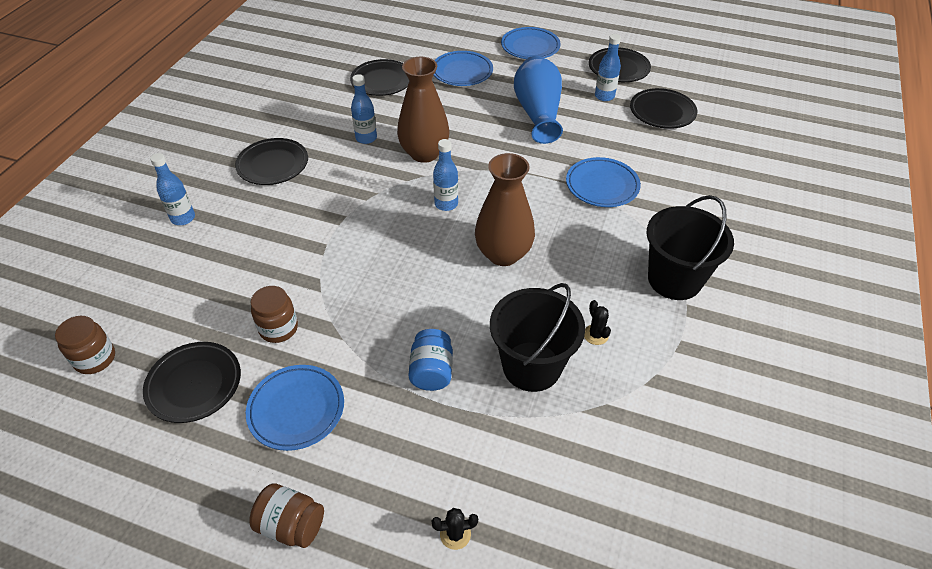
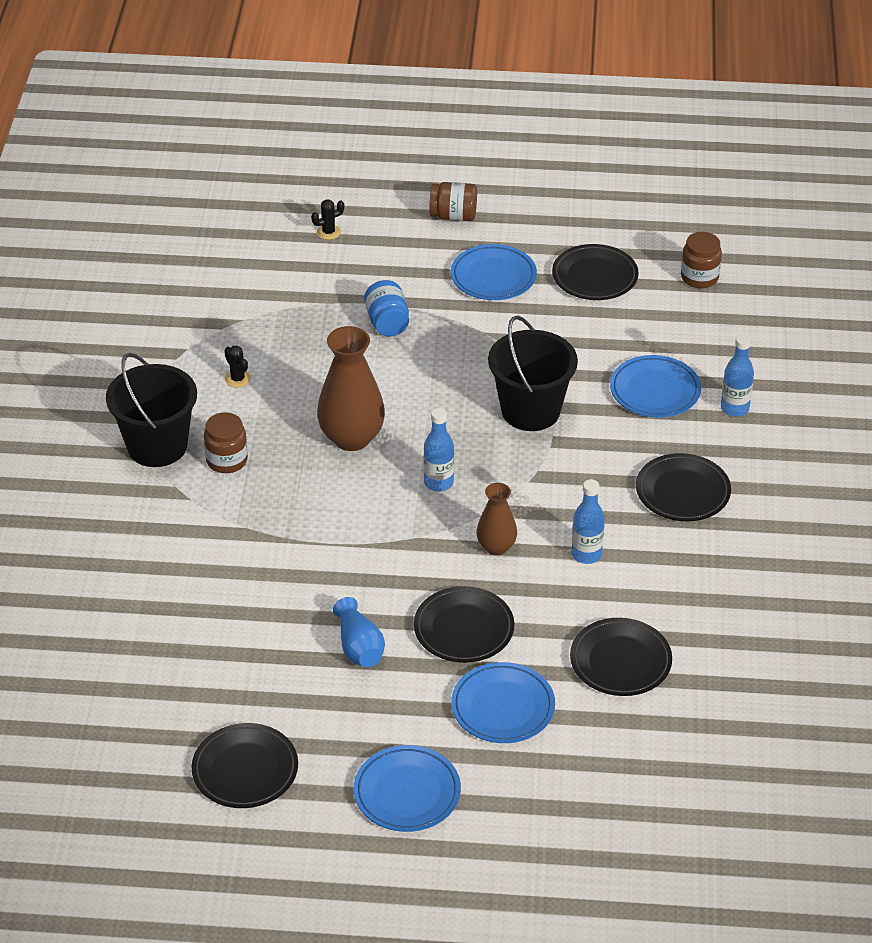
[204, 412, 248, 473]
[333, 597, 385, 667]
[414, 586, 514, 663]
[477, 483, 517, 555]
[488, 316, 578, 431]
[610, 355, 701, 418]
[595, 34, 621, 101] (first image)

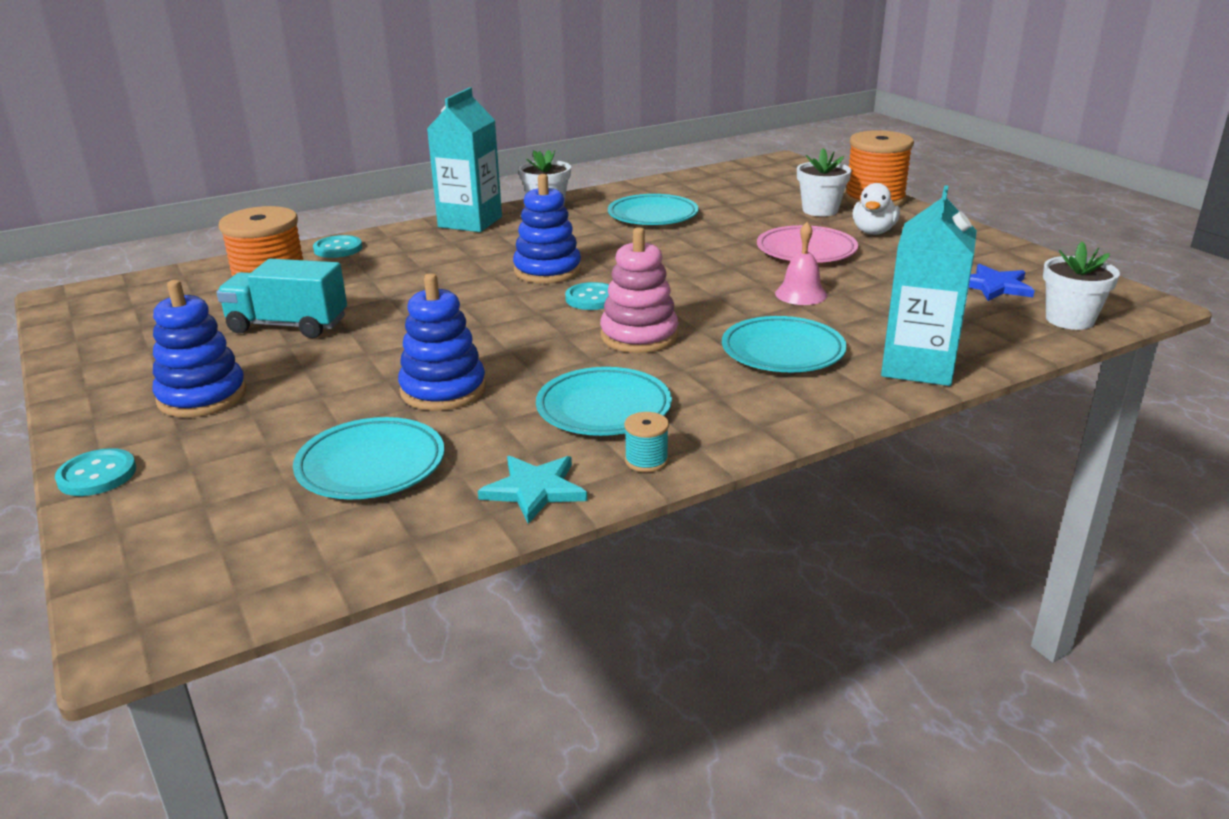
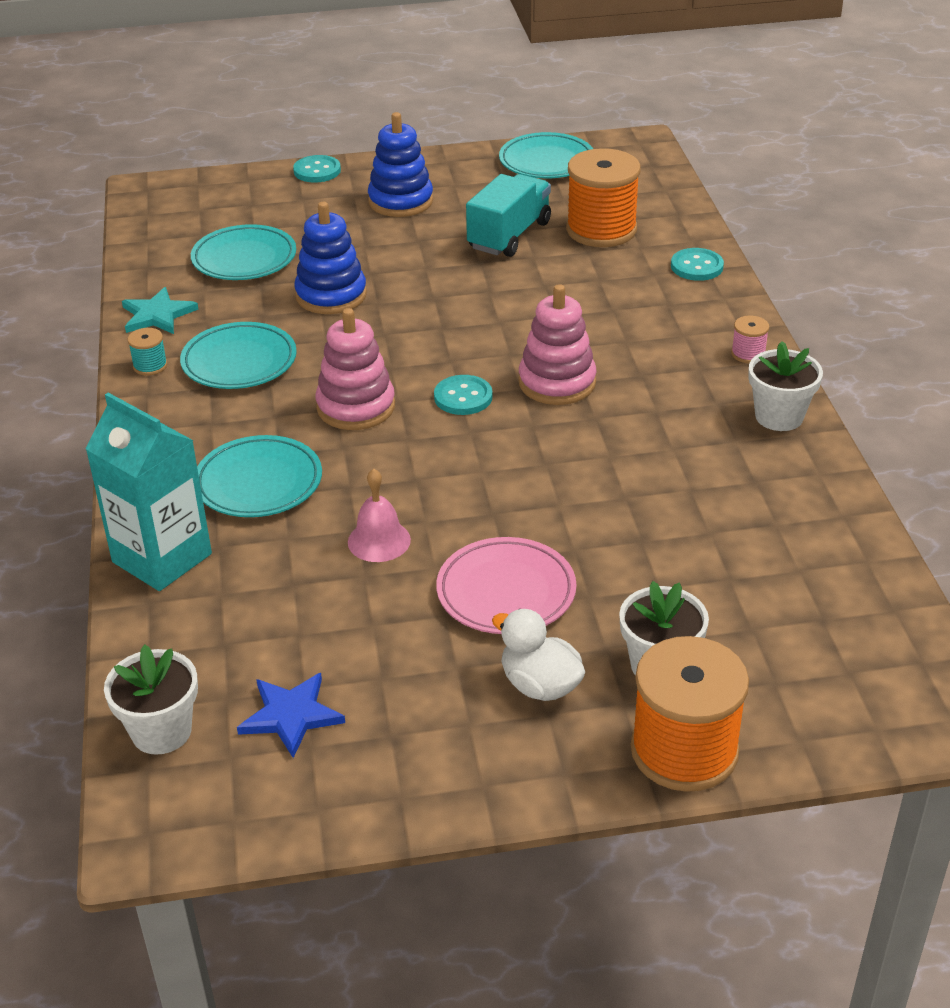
[499, 132, 593, 178]
[519, 284, 596, 405]
[731, 316, 769, 363]

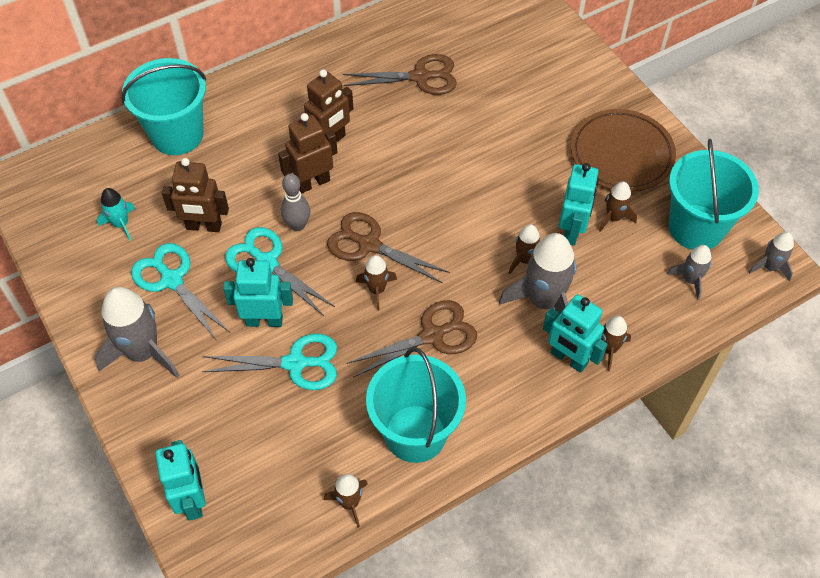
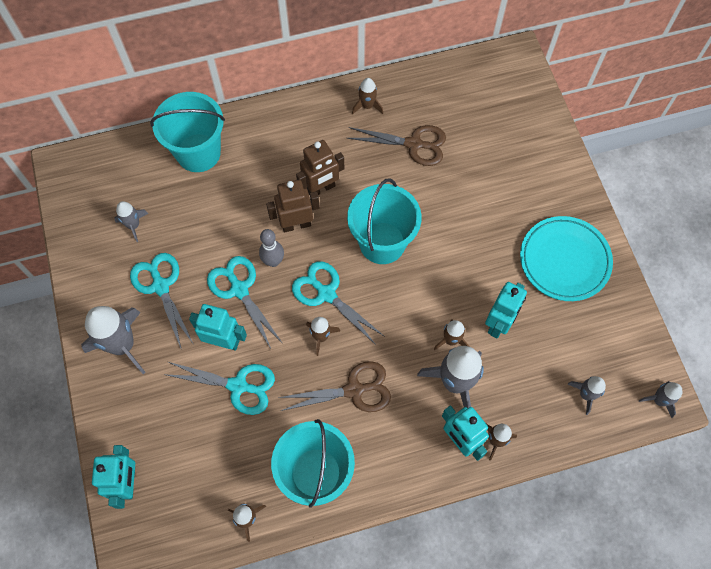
[114, 201, 148, 242]
[292, 261, 385, 345]
[347, 178, 422, 264]
[352, 78, 383, 114]
[520, 216, 613, 301]
[161, 158, 229, 232] (first image)

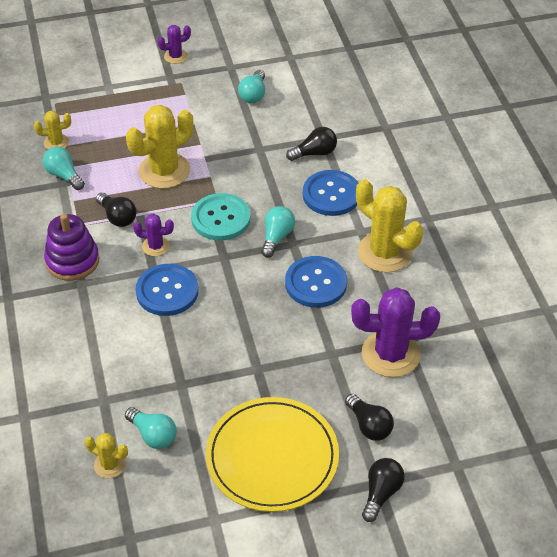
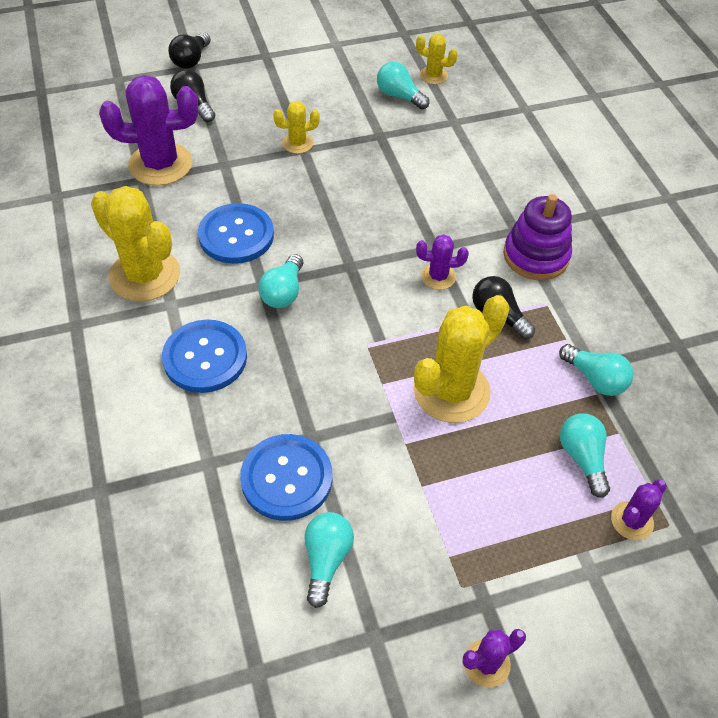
[240, 434, 332, 521]
[273, 101, 320, 154]
[560, 413, 610, 498]
[611, 479, 667, 540]
[191, 193, 251, 241] (first image)
[206, 397, 339, 512] (first image)
[286, 127, 337, 161] (first image)

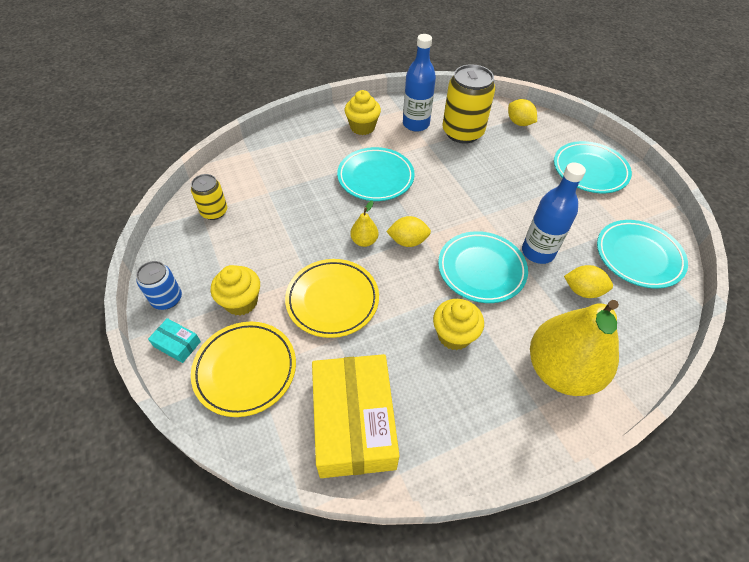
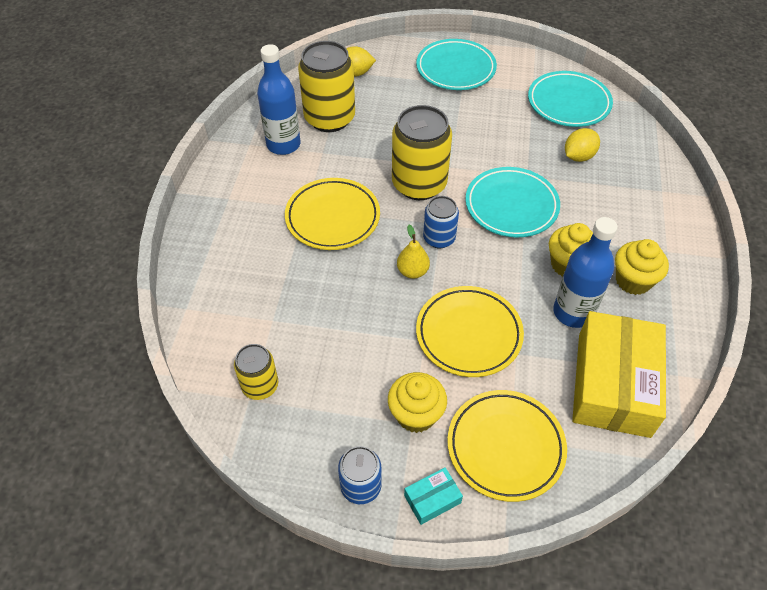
[285, 178, 380, 250]
[392, 105, 452, 200]
[423, 196, 459, 248]
[553, 217, 618, 328]
[572, 311, 666, 438]
[615, 239, 669, 295]
[530, 300, 619, 396] (first image)

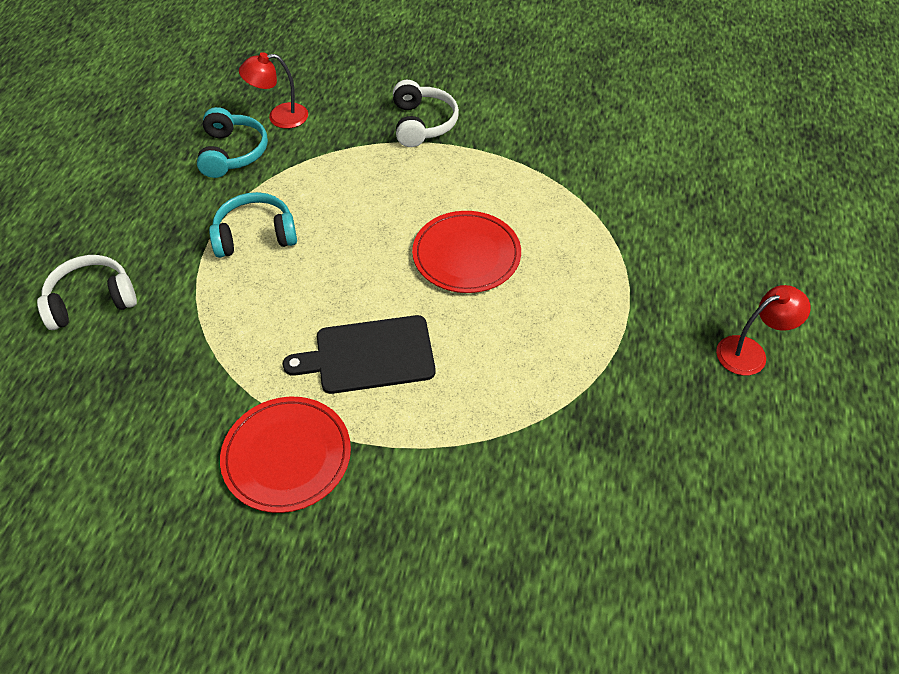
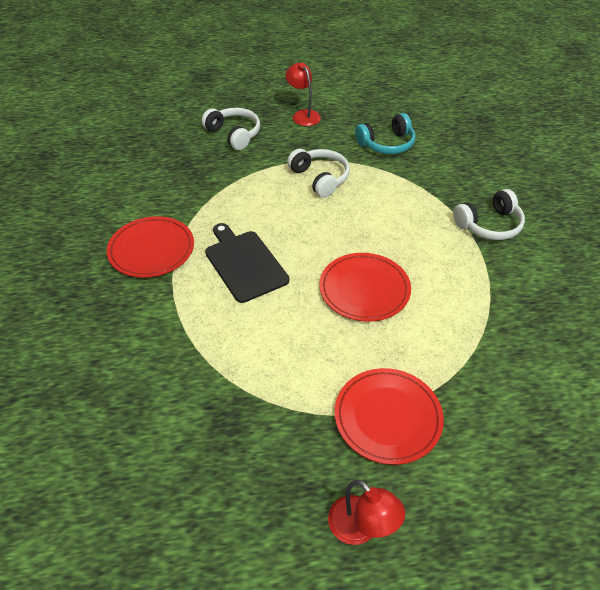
[285, 63, 321, 126]
[287, 149, 350, 198]
[335, 368, 444, 465]

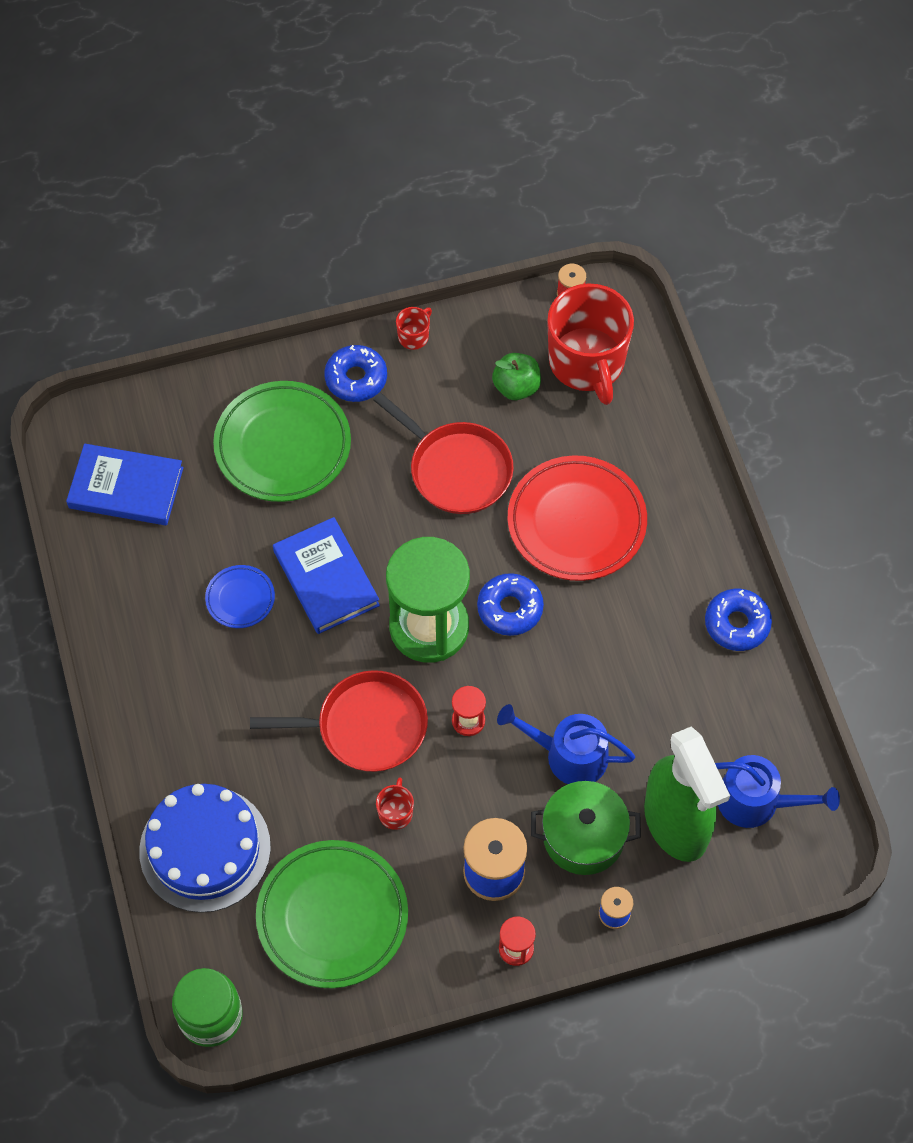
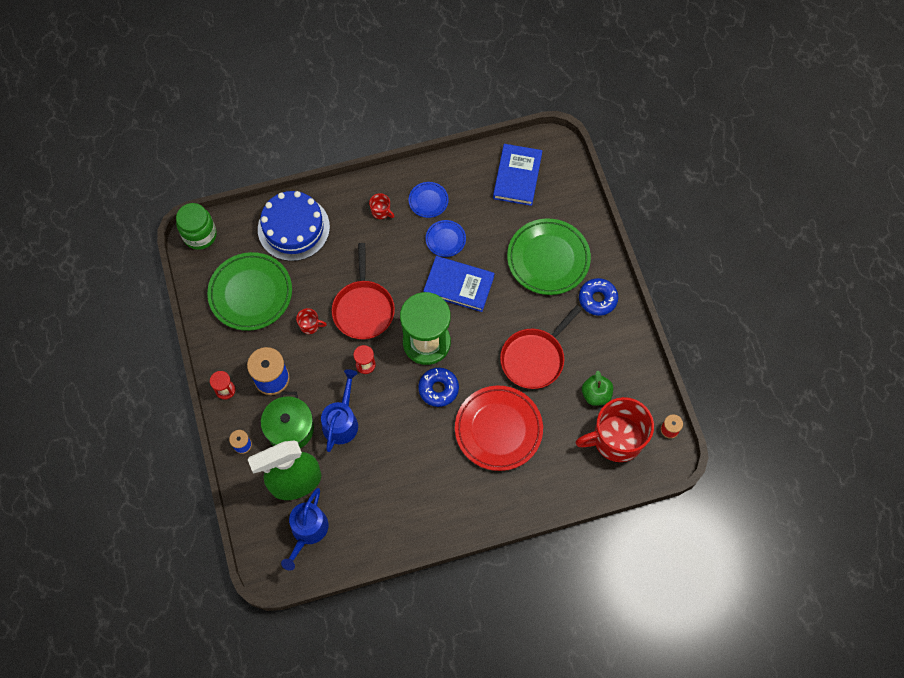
[369, 193, 394, 219]
[409, 182, 449, 218]
[423, 256, 495, 312]
[705, 589, 772, 651] (first image)

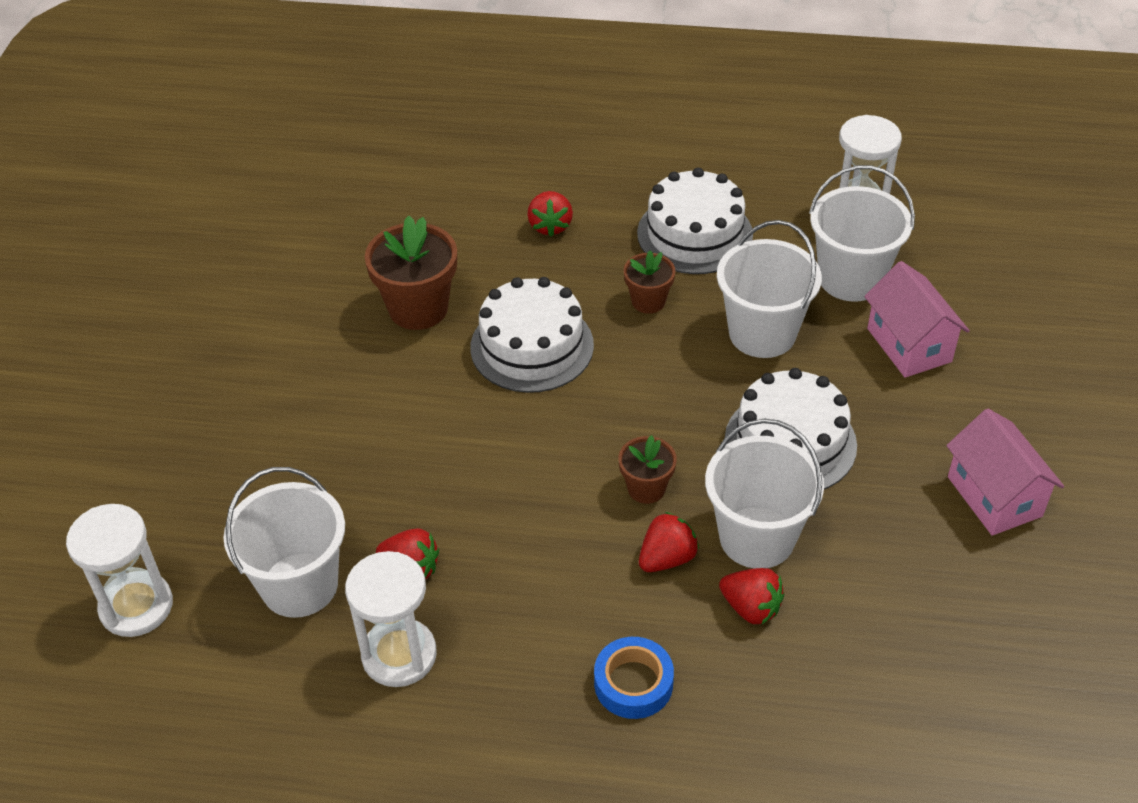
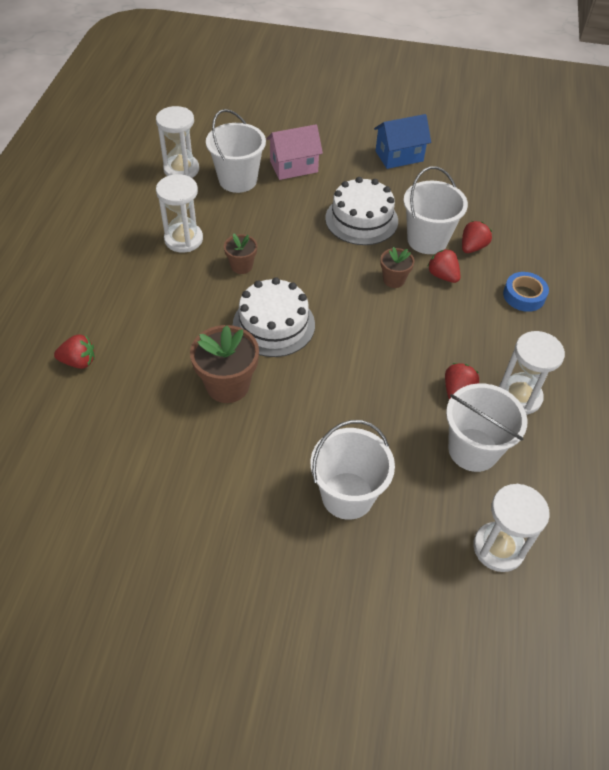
[54, 334, 95, 369]
[156, 174, 203, 252]
[310, 420, 395, 520]
[374, 114, 431, 169]

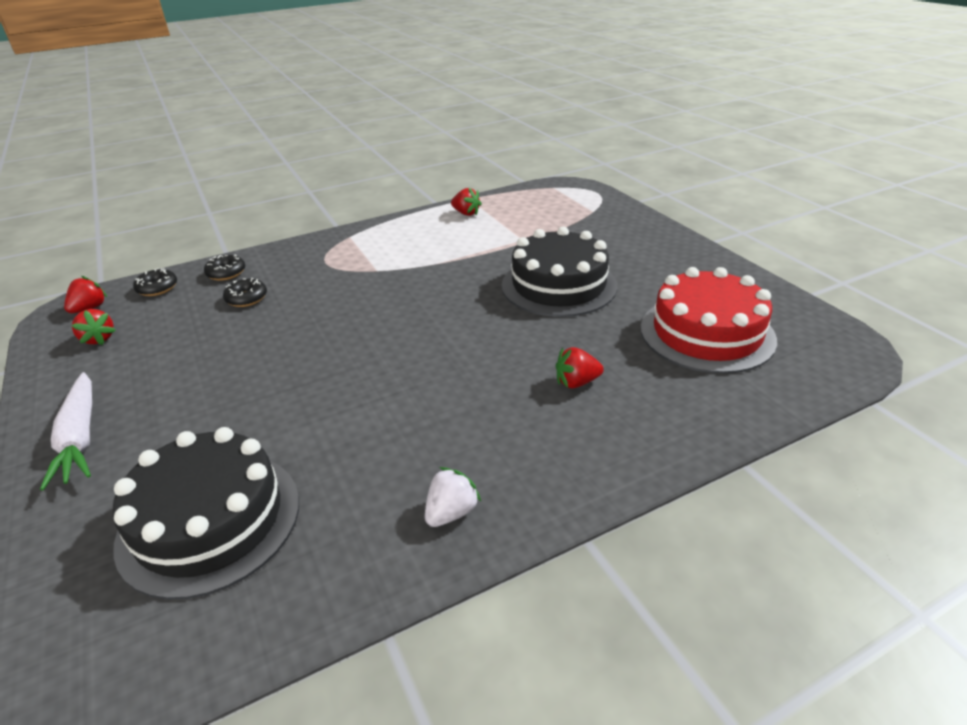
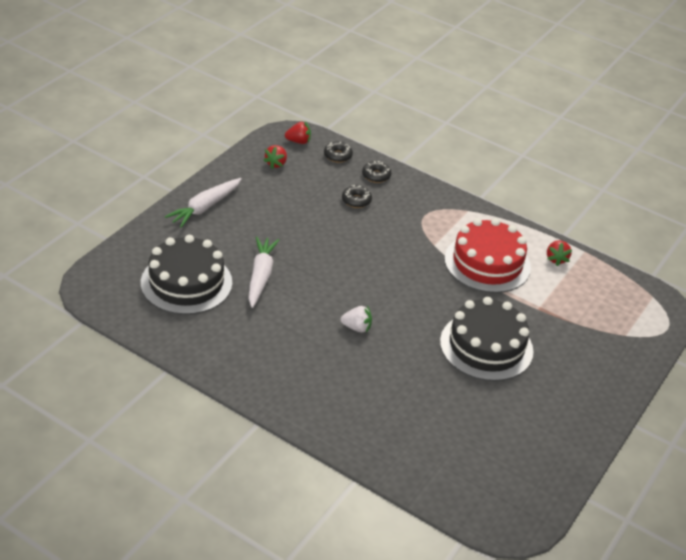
[248, 237, 279, 308]
[341, 306, 372, 332]
[444, 218, 531, 293]
[556, 347, 604, 388] (first image)

